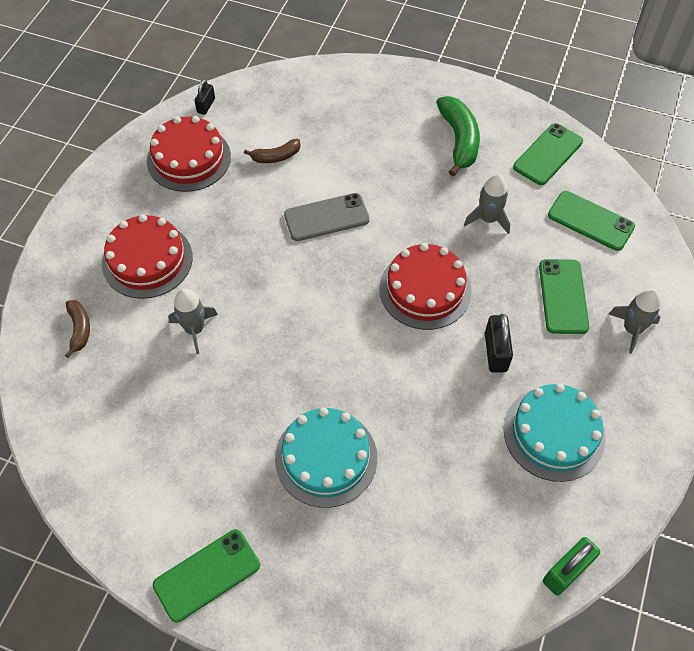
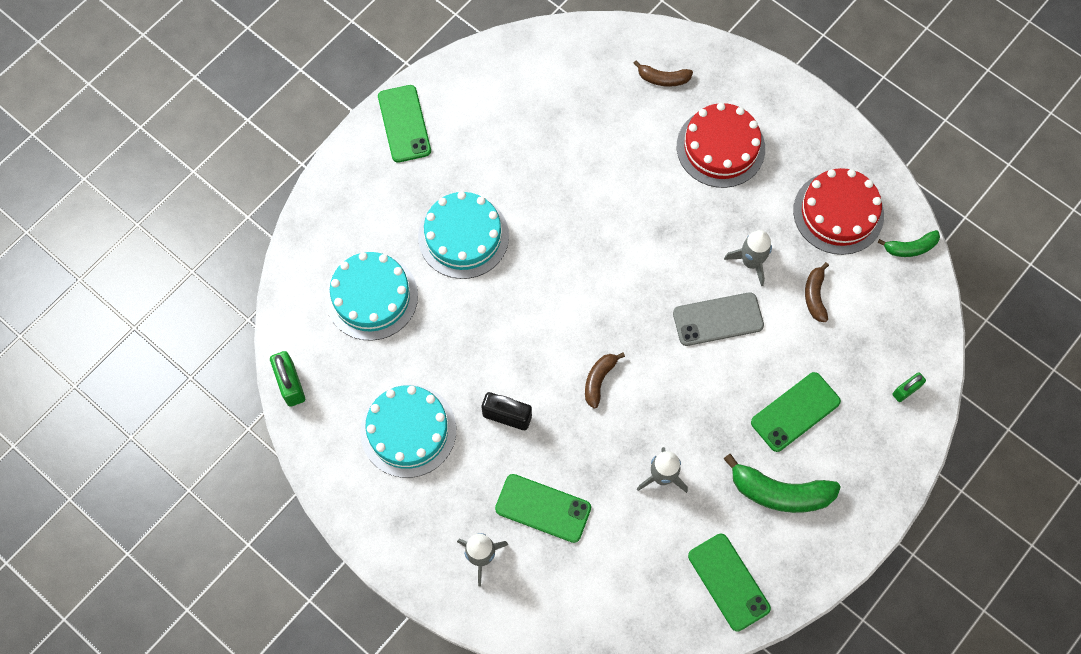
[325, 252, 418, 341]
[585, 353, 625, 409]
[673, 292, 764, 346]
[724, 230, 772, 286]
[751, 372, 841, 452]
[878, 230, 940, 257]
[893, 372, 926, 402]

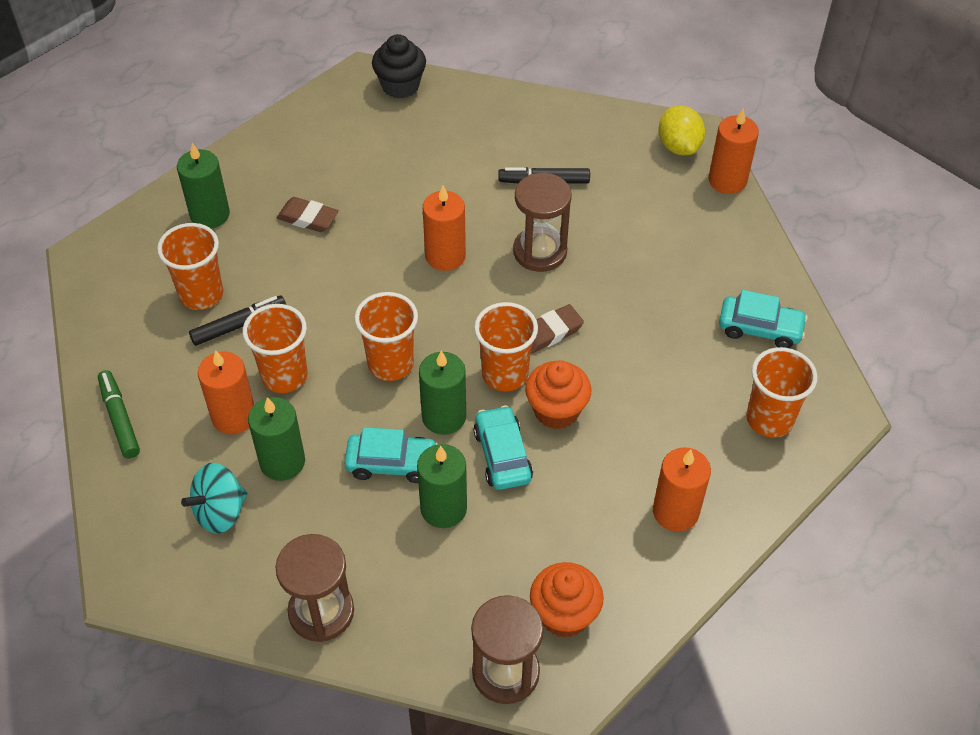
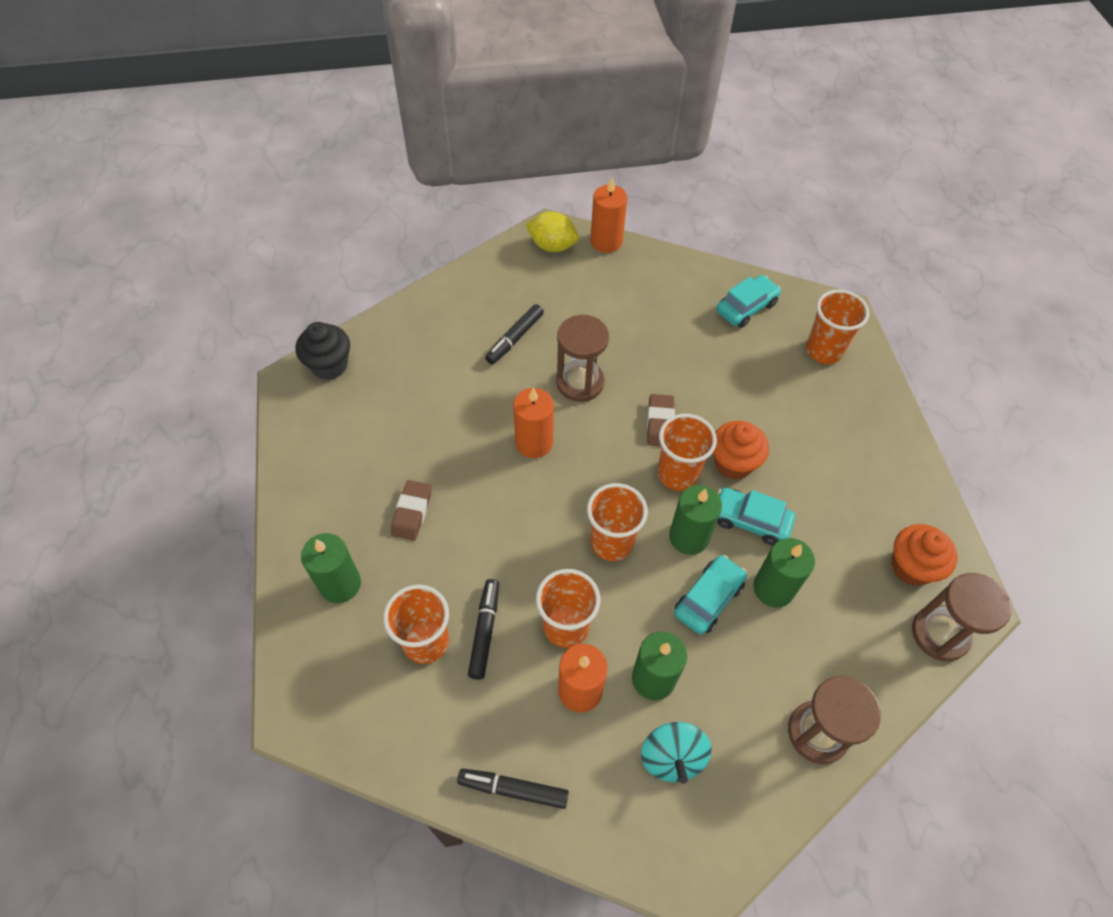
[391, 480, 432, 541]
[457, 768, 569, 809]
[653, 447, 711, 532] (first image)

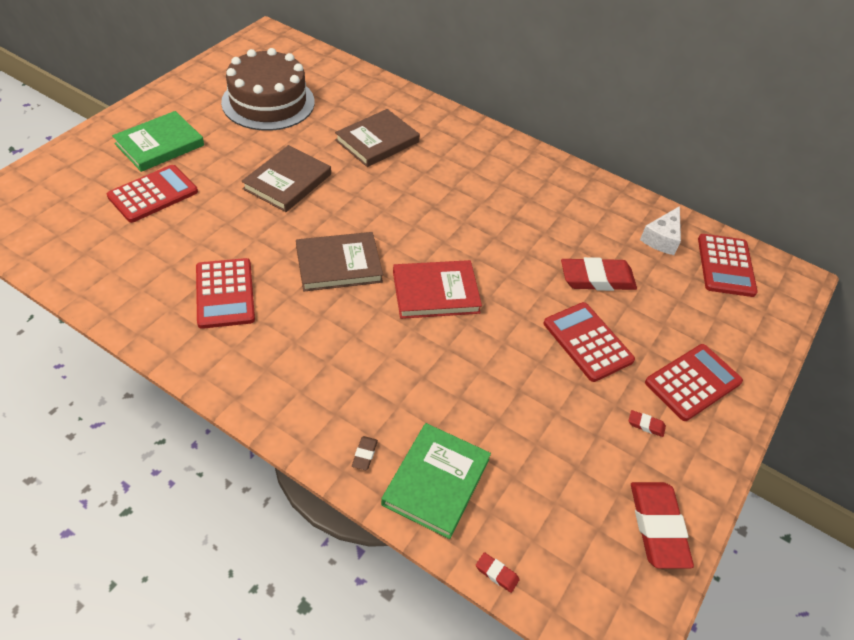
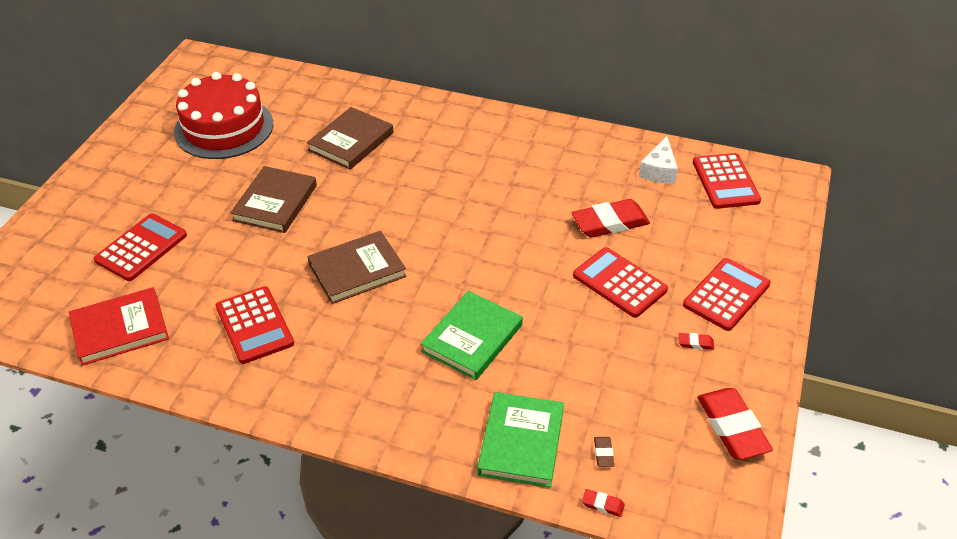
[69, 287, 169, 366]
[174, 72, 273, 159]
[420, 291, 523, 380]
[594, 437, 614, 467]

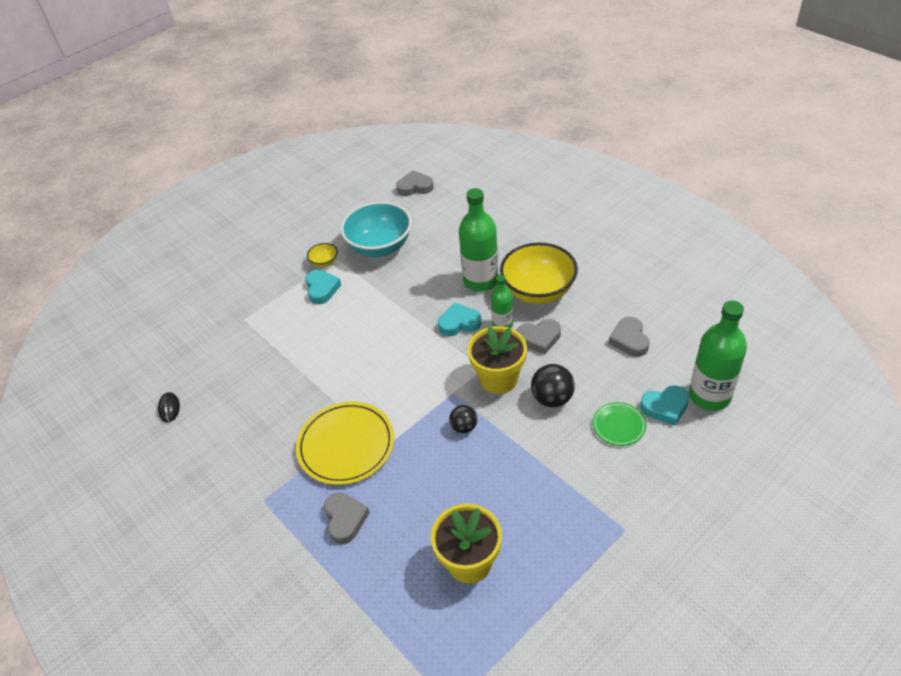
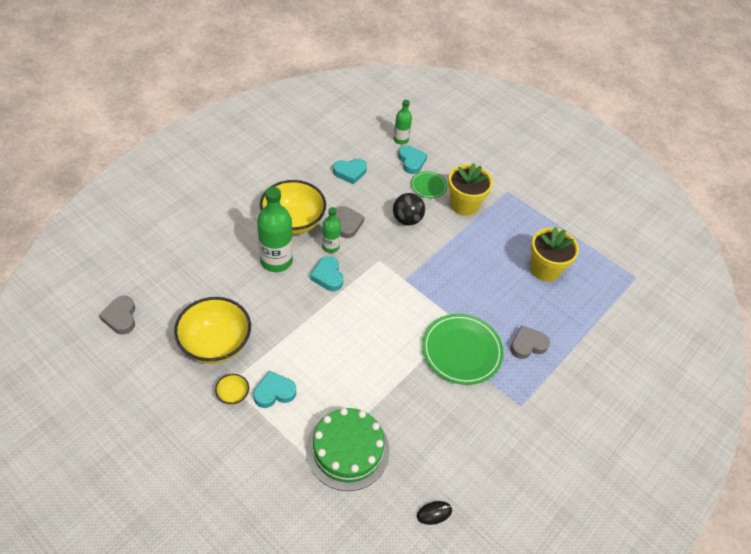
[174, 297, 251, 364]
[306, 408, 390, 491]
[333, 158, 367, 185]
[393, 100, 412, 144]
[422, 314, 504, 385]
[448, 163, 493, 216]
[449, 405, 477, 433] (first image)

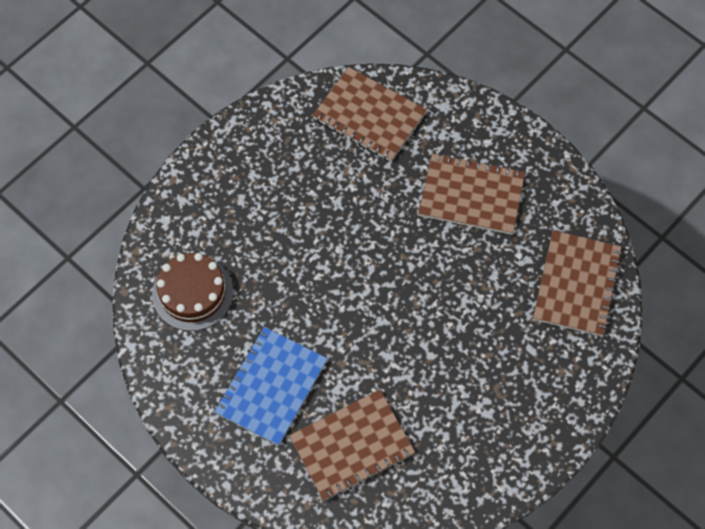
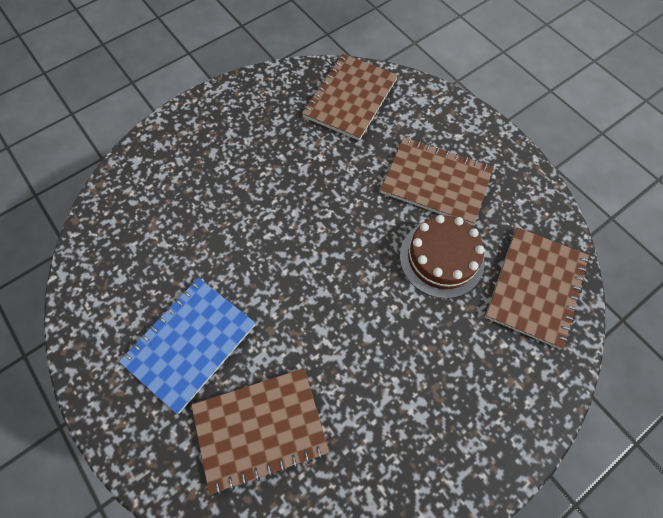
[302, 54, 398, 141]
[400, 215, 485, 299]

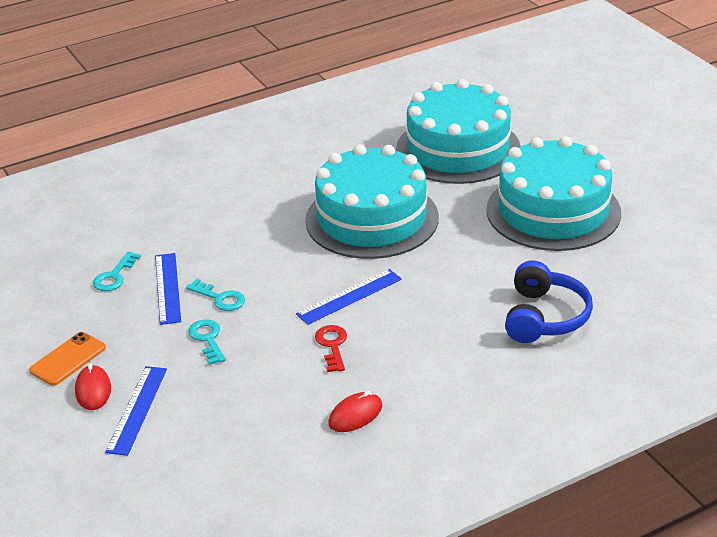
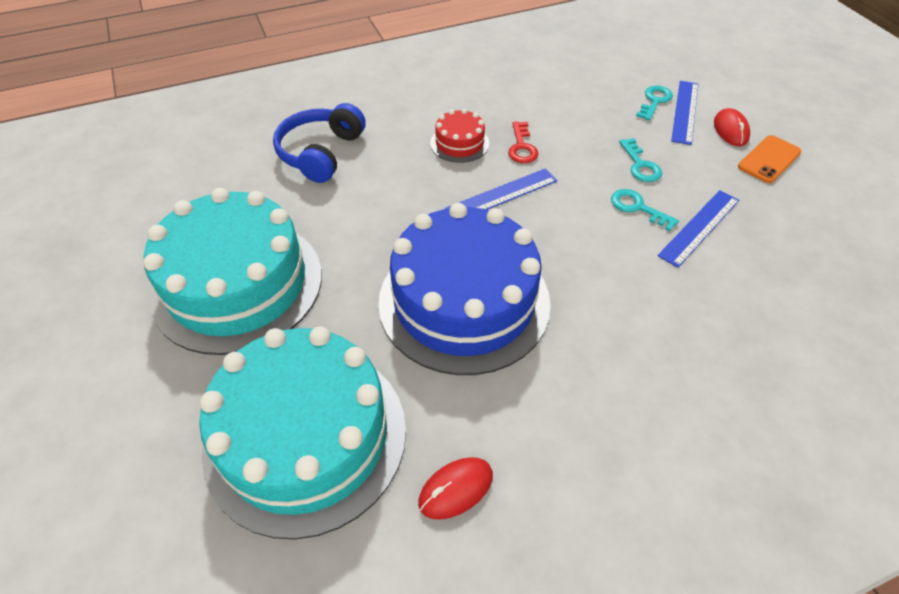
[378, 203, 551, 375]
[418, 457, 493, 520]
[430, 109, 489, 163]
[636, 86, 673, 121]
[658, 190, 739, 268]

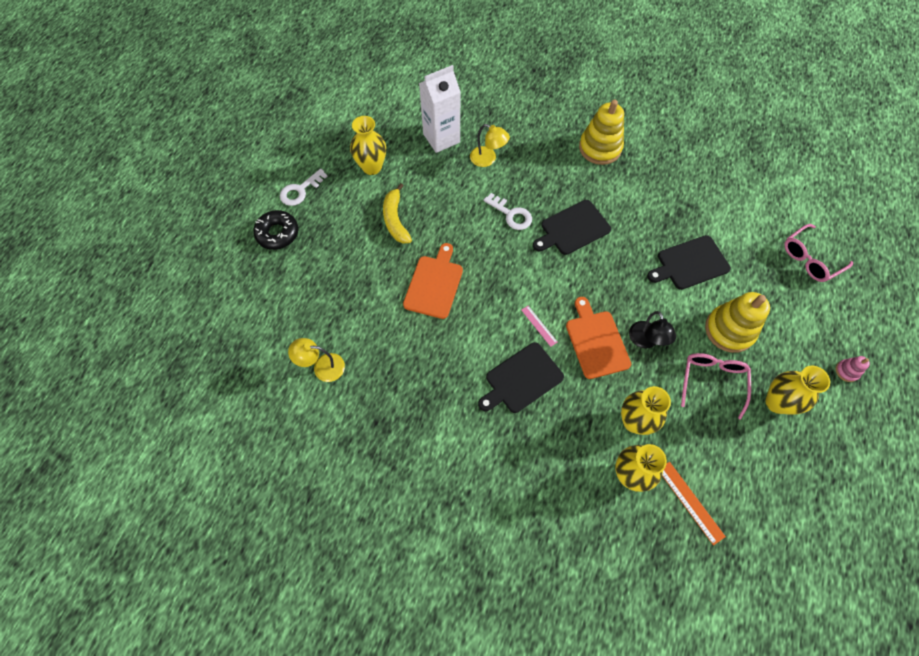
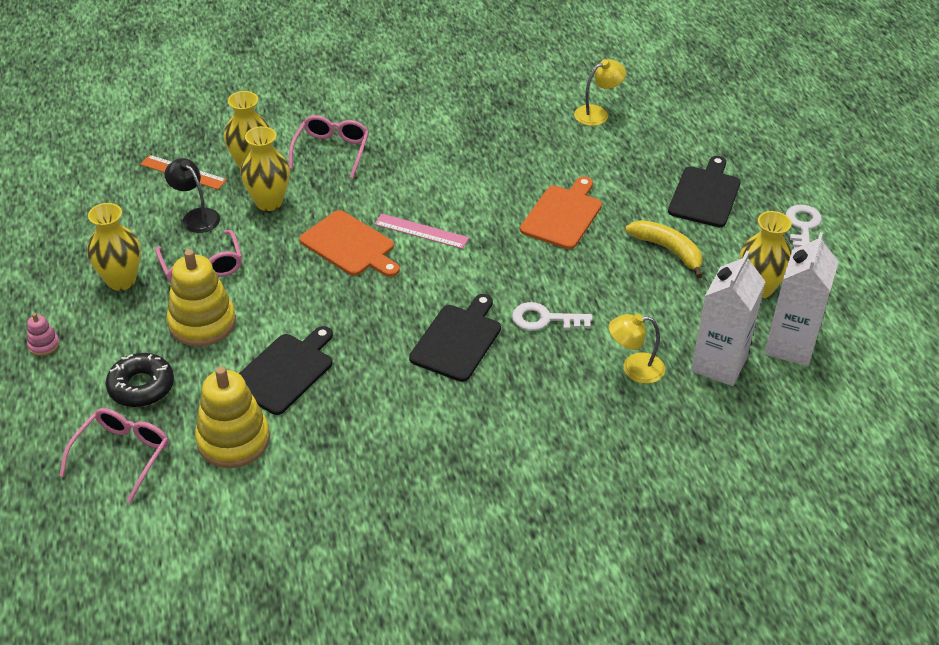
[106, 353, 174, 407]
[164, 158, 220, 233]
[195, 367, 270, 468]
[289, 115, 369, 178]
[374, 214, 469, 249]
[520, 176, 602, 249]
[668, 156, 741, 227]
[765, 232, 839, 366]

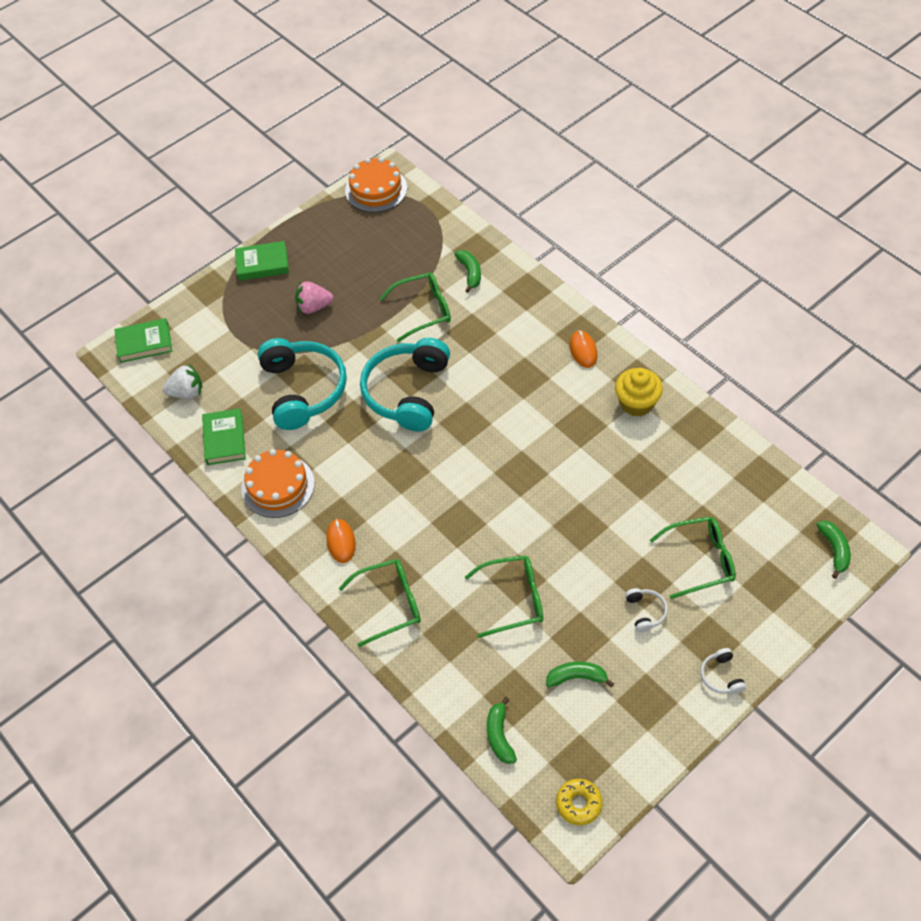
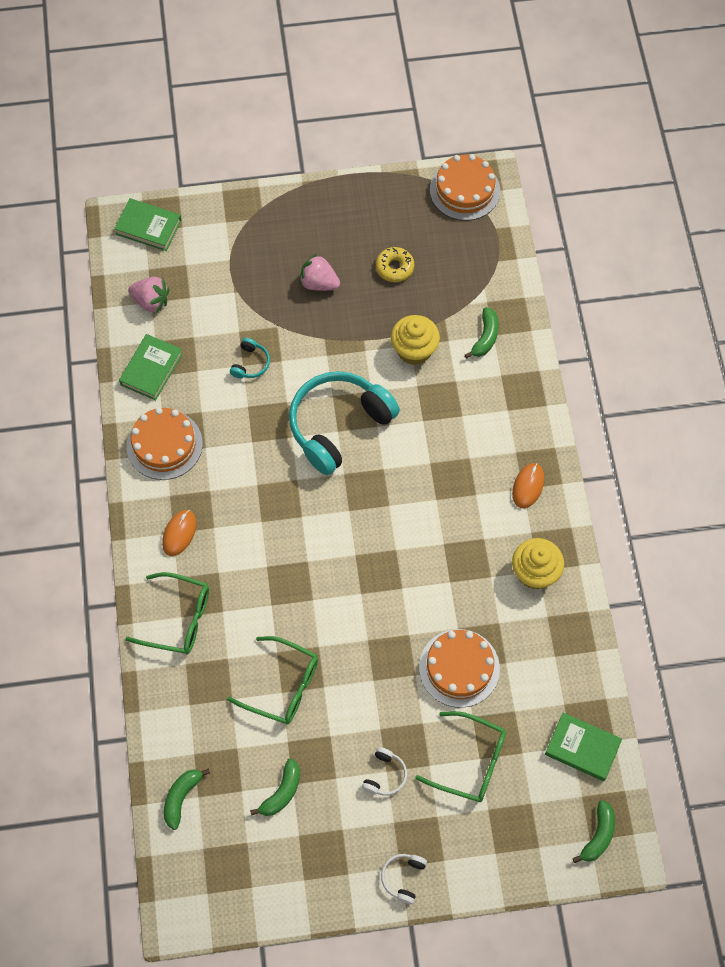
[128, 277, 170, 313]
[230, 338, 270, 379]
[250, 758, 300, 816]
[376, 247, 414, 282]
[391, 315, 440, 365]
[419, 629, 500, 708]
[545, 712, 622, 781]

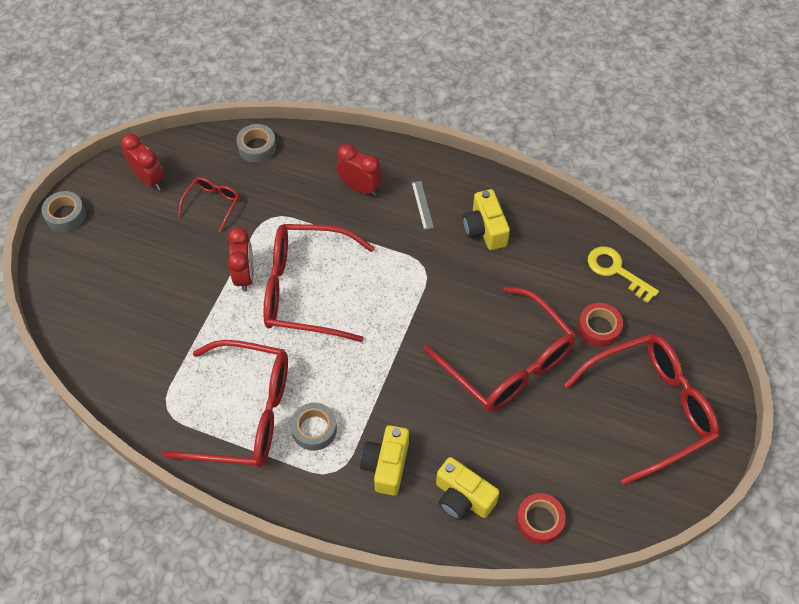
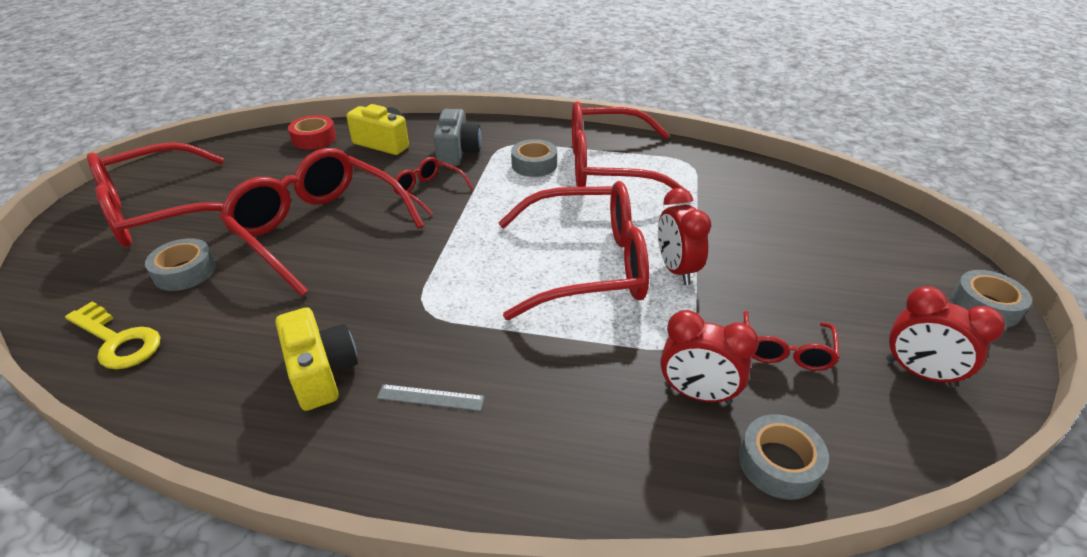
[145, 238, 216, 291]
[377, 384, 485, 411]
[393, 157, 474, 215]
[433, 109, 481, 166]
[660, 310, 759, 404]

